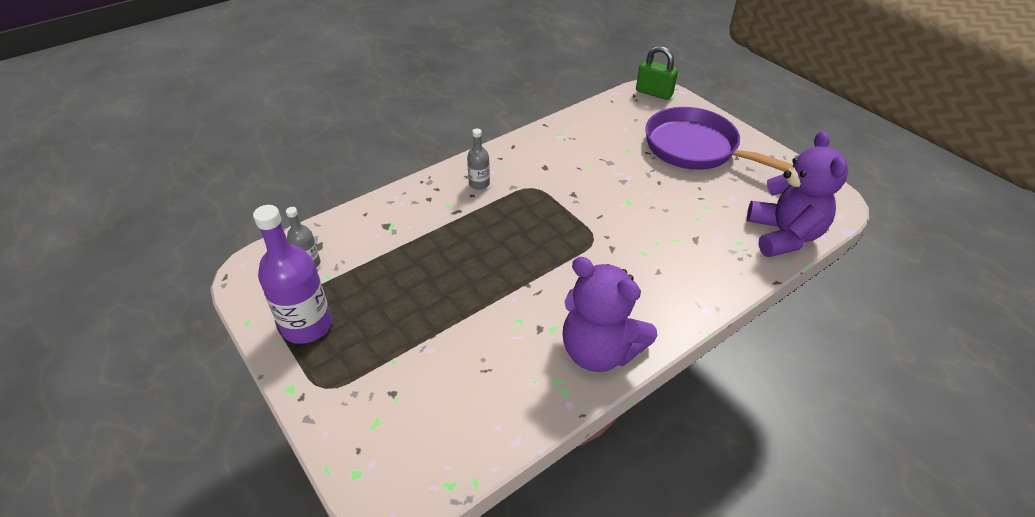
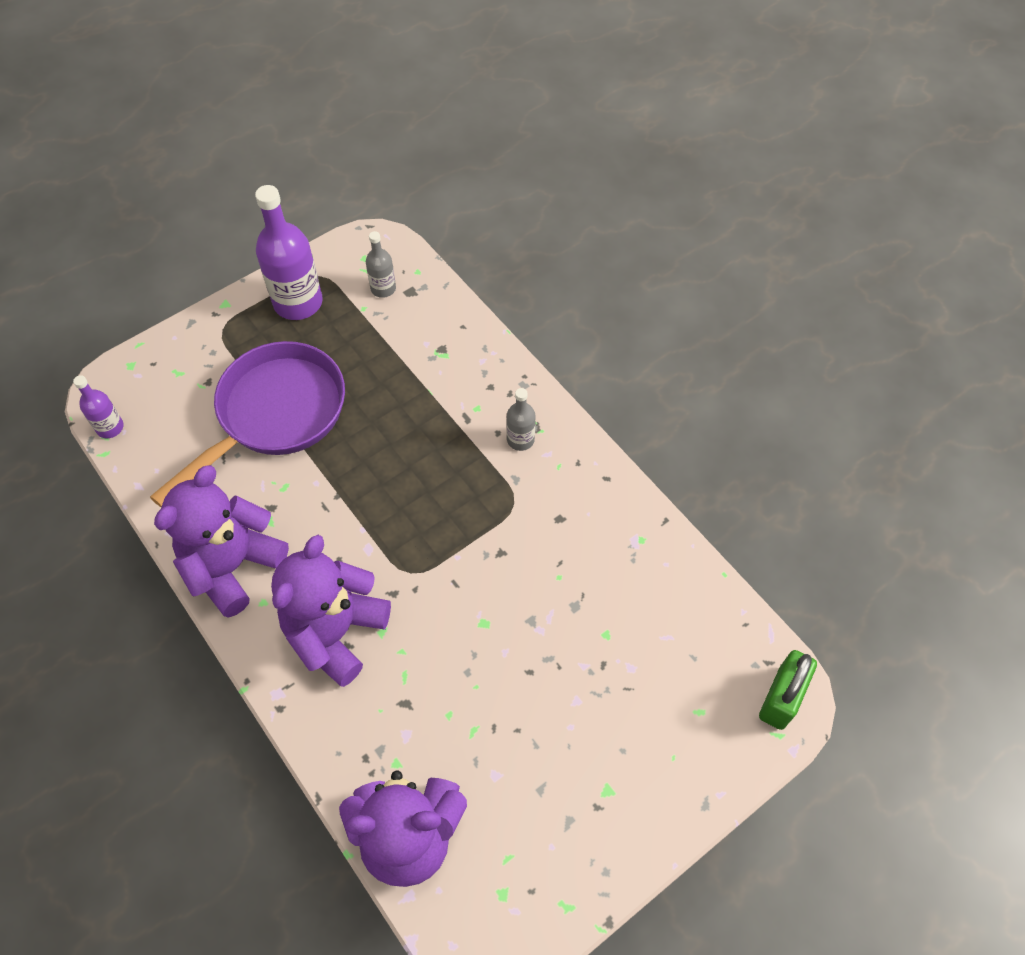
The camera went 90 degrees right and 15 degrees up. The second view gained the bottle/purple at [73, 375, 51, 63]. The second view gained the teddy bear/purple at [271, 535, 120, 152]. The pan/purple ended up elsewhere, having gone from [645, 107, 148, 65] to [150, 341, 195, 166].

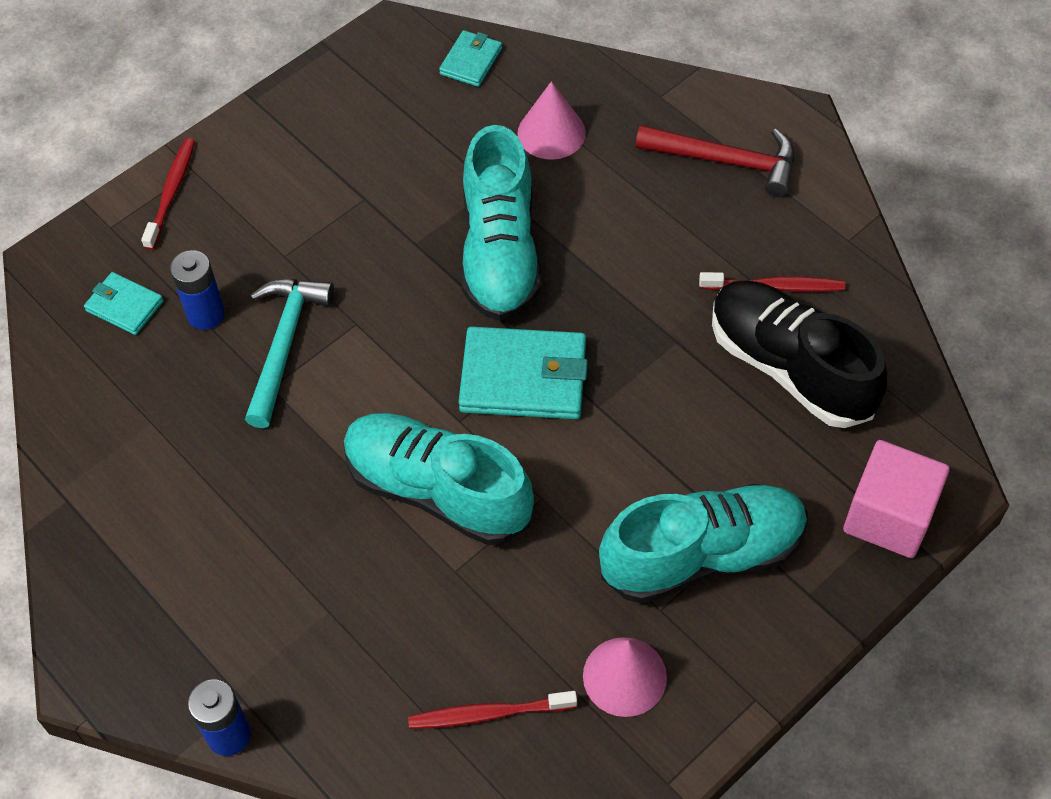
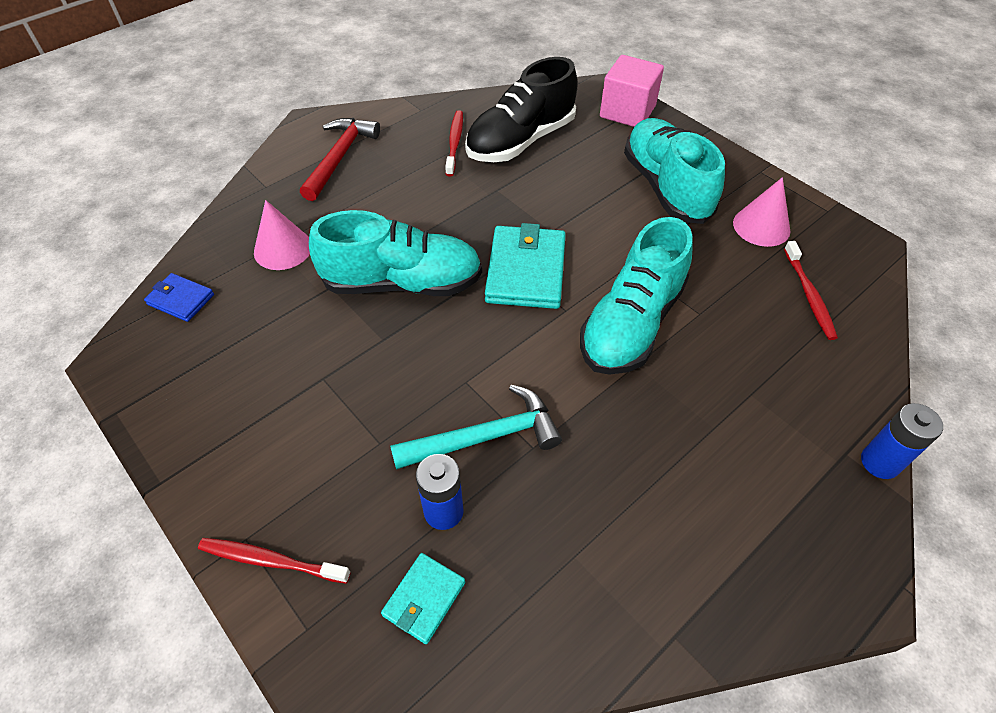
The camera went 90 degrees left and 5 degrees down. What was the wallet/turquoise at [439, 30, 63, 57] turned into the wallet/blue at [144, 273, 70, 49]. The hammer/turquoise at [245, 279, 89, 149] ended up facing another way, 150 degrees clockwise from before.

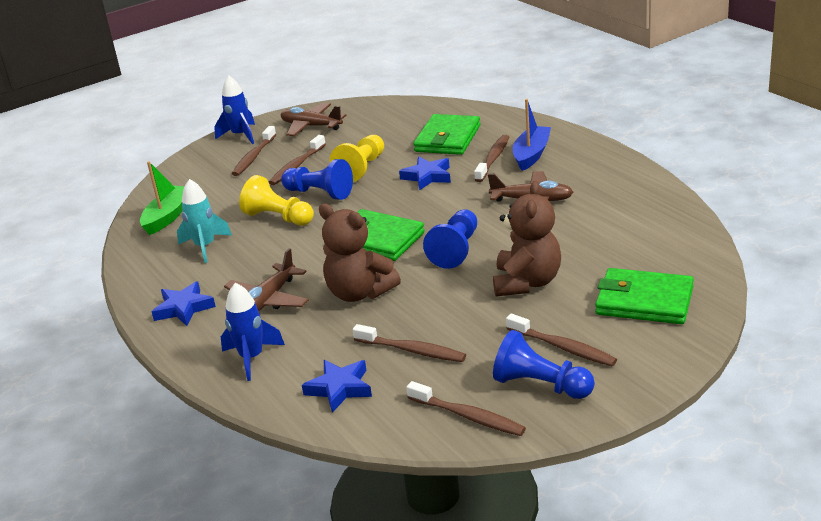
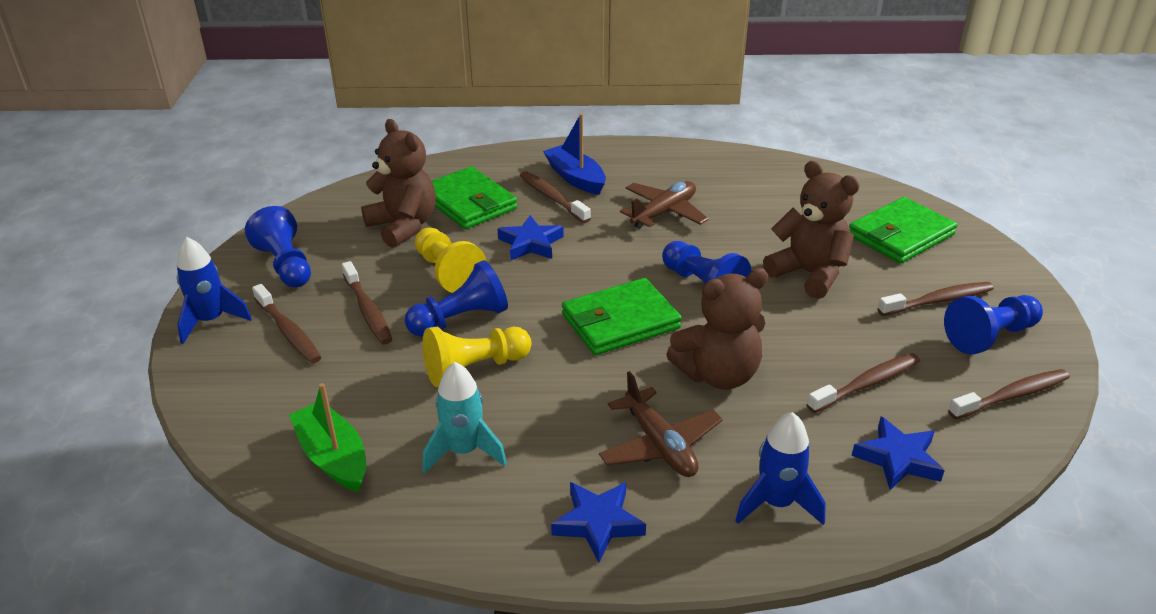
The camera went 60 degrees left and 5 degrees up. The second view gained the teddy bear/brown at [361, 119, 75, 129]. Where the plane/brown stood at [281, 103, 65, 33], the pawn/blue came to stand at [245, 206, 66, 81].

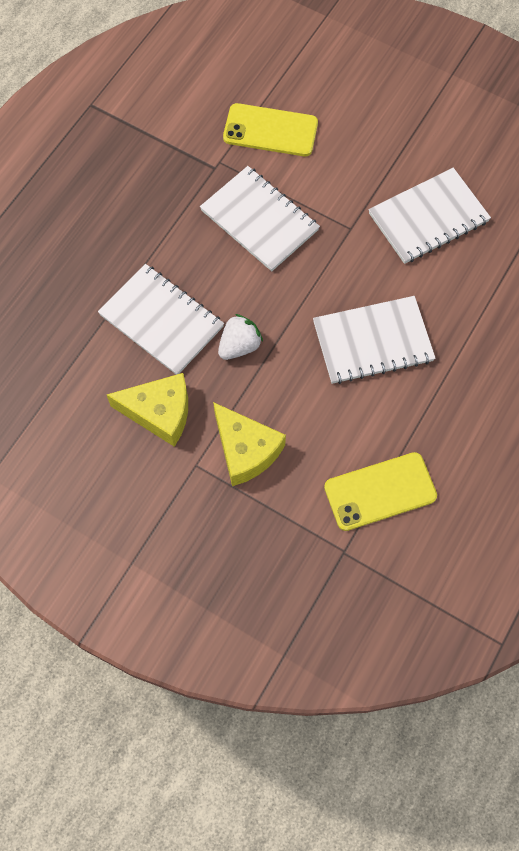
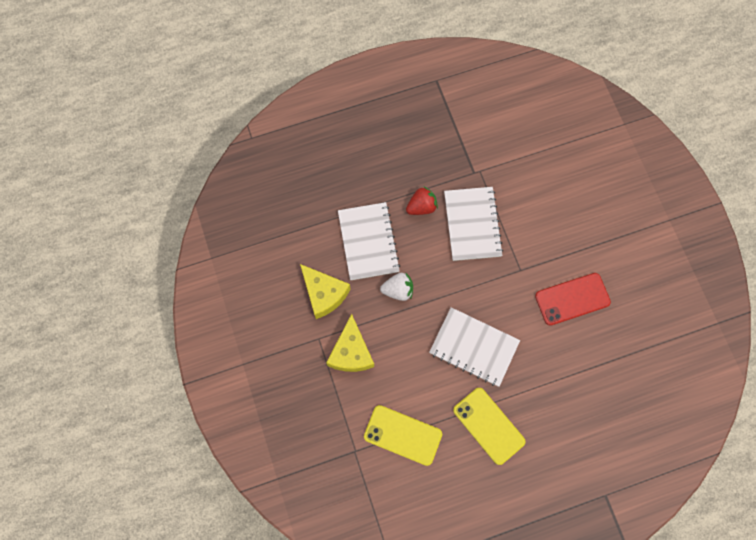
The camera went 40 degrees right and 5 degrees up. The second view gained the strawberry/red at [406, 186, 32, 29]. The phone/yellow ended up elsewhere, having gone from [223, 103, 95, 53] to [453, 388, 72, 77]. Where the notebook/white stood at [369, 168, 122, 96], the phone/red came to stand at [535, 273, 76, 53].

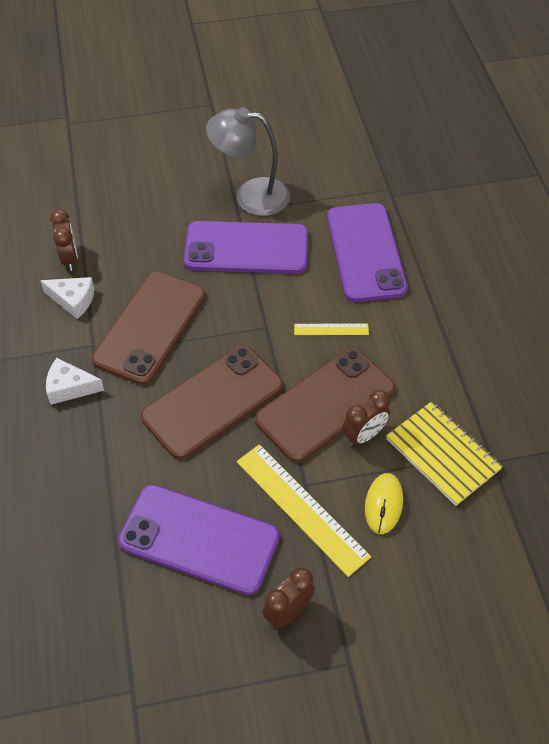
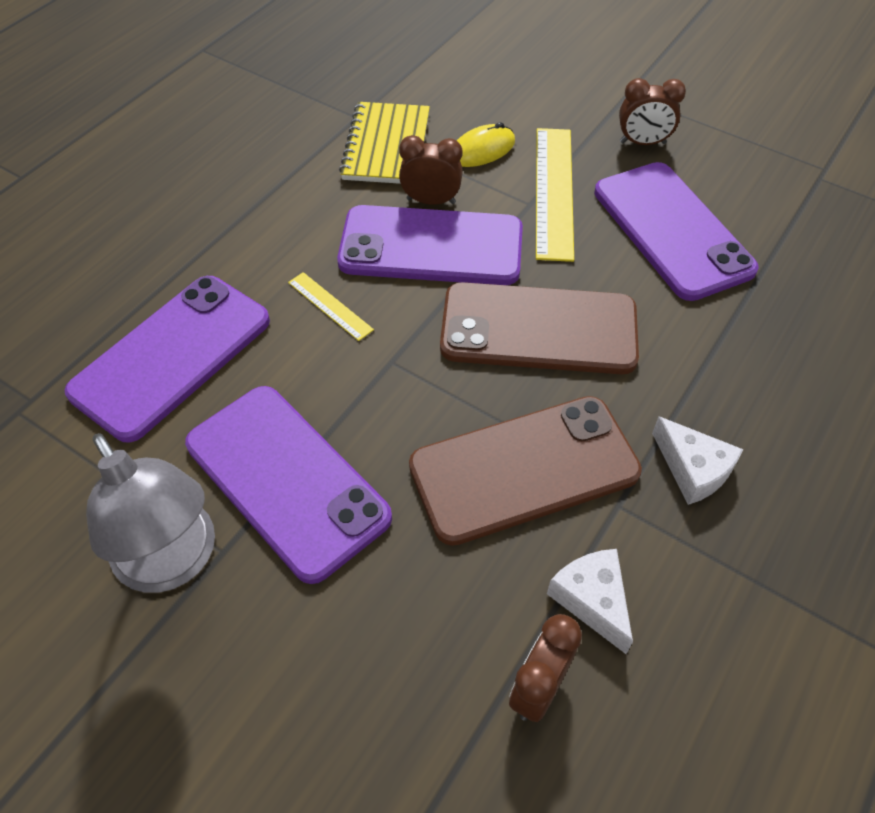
The camera went 135 degrees left and 0 degrees up. What was the phone/brown at [255, 348, 140, 115] turned into the phone/purple at [337, 205, 186, 80].

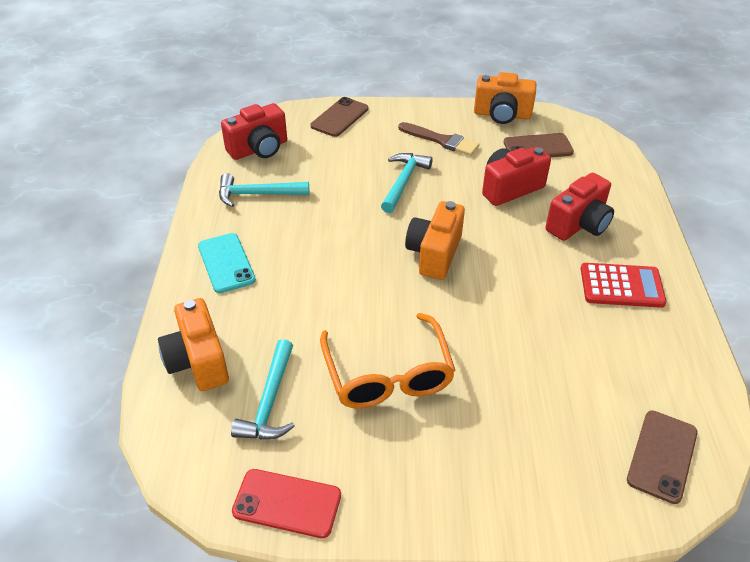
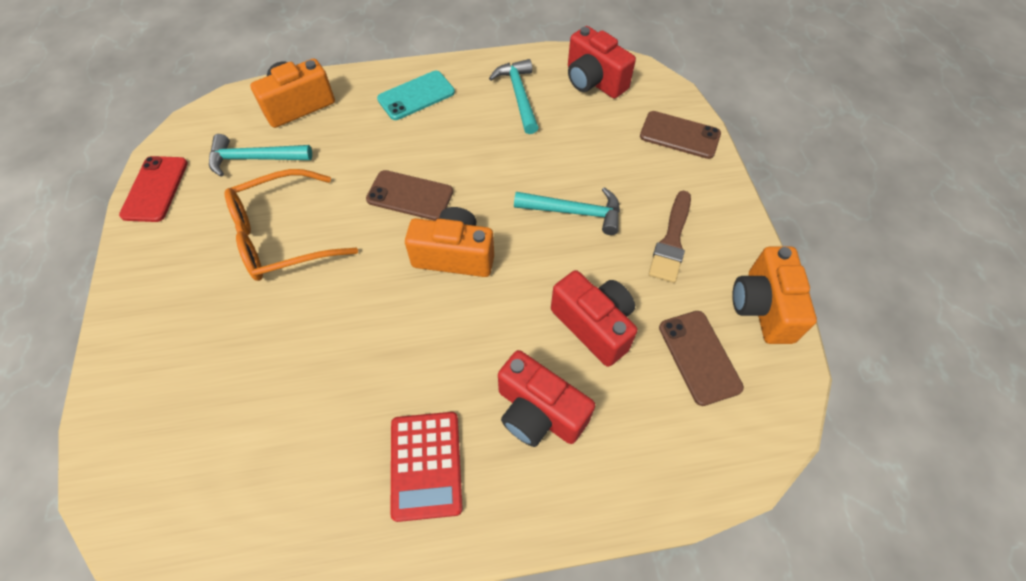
The camera went 80 degrees right and 15 degrees up. The phone/brown ended up elsewhere, having gone from [627, 410, 71, 94] to [366, 170, 87, 51].

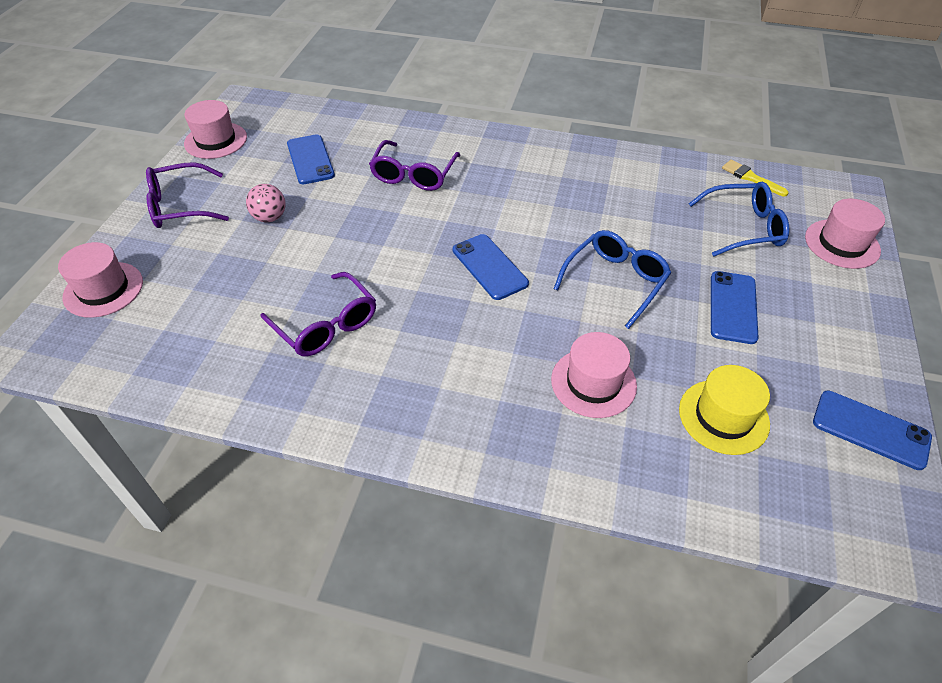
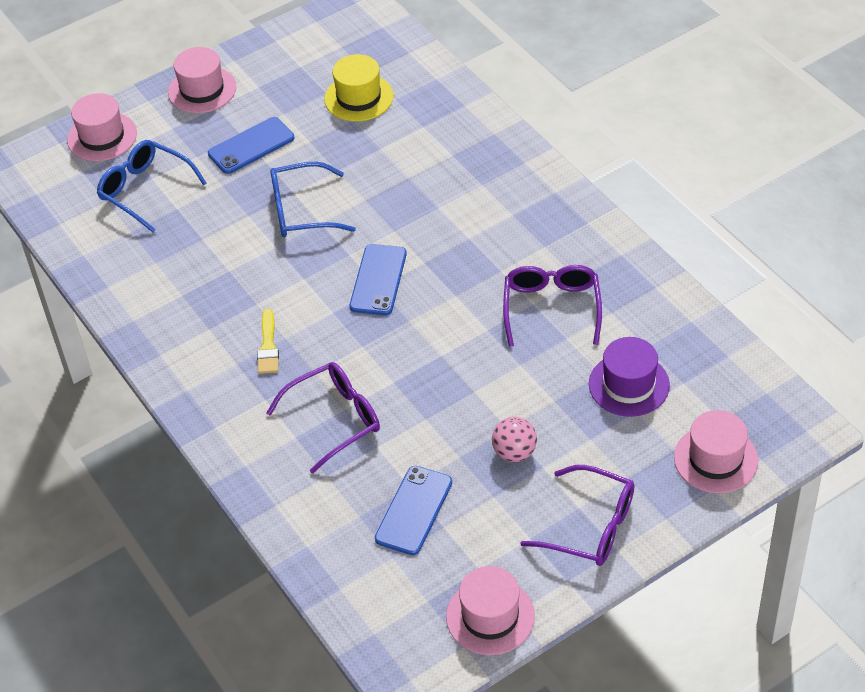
The camera went 135 degrees left and 0 degrees up. The second view lost the phone/blue at [813, 391, 119, 79]. The second view gained the hat/purple at [589, 337, 81, 80]. The hat/pink ended up elsewhere, having gone from [551, 332, 86, 86] to [168, 47, 68, 66]. The brush/yellow ended up elsewhere, having gone from [722, 160, 67, 37] to [257, 309, 22, 65].

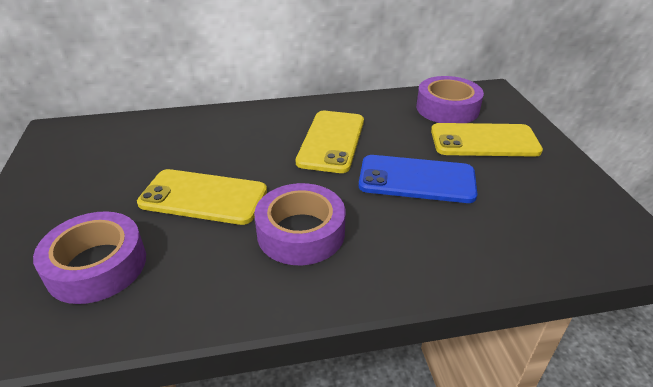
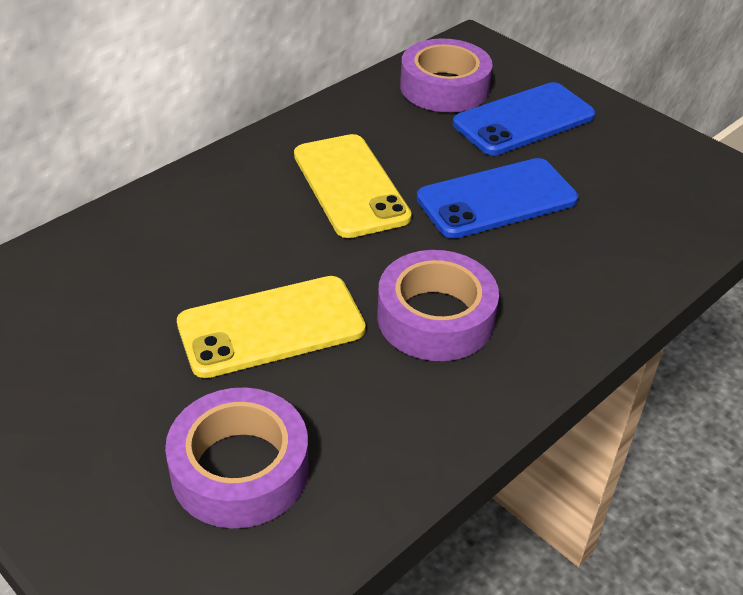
The camera went 35 degrees left and 5 degrees up. What was the phone/yellow at [431, 123, 112, 34] turned into the phone/blue at [453, 82, 142, 73].

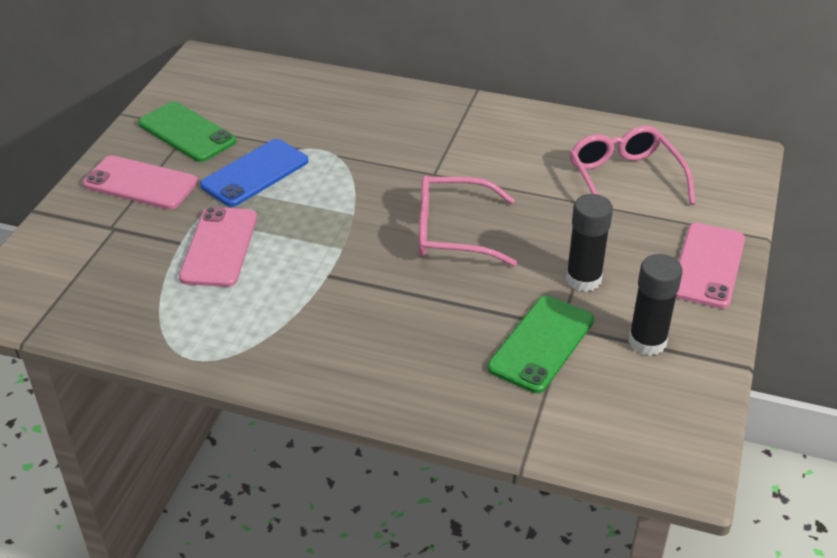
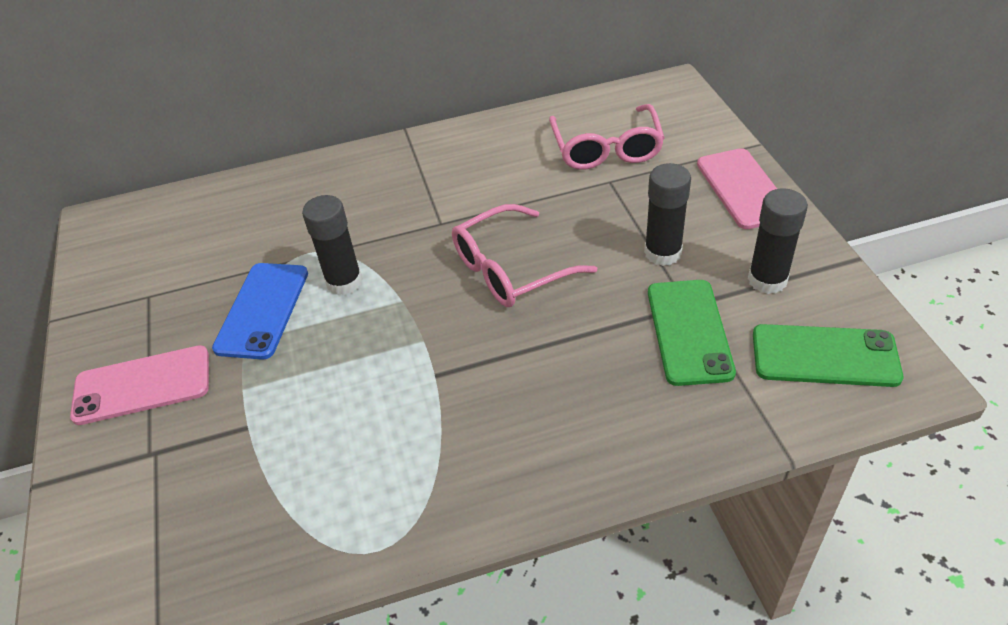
The camera went 30 degrees left and 5 degrees up. The second view lost the phone/pink at [179, 207, 78, 80]. The second view gained the glue stick/black at [302, 195, 61, 100]. The phone/green ended up elsewhere, having gone from [138, 102, 99, 60] to [753, 324, 150, 63]. The glasses/pink at [570, 126, 125, 79] ended up facing another way, 135 degrees counterclockwise from before.

